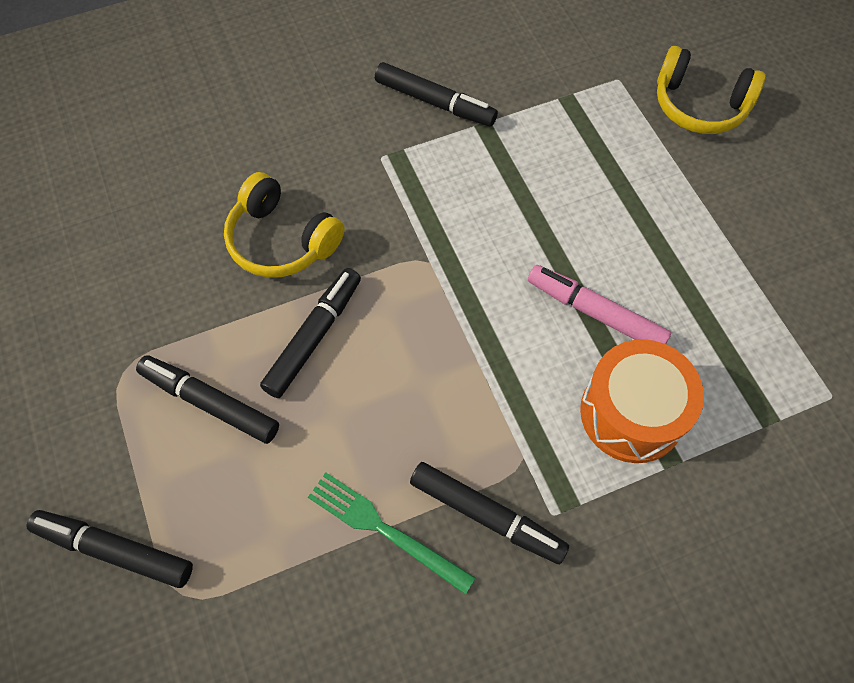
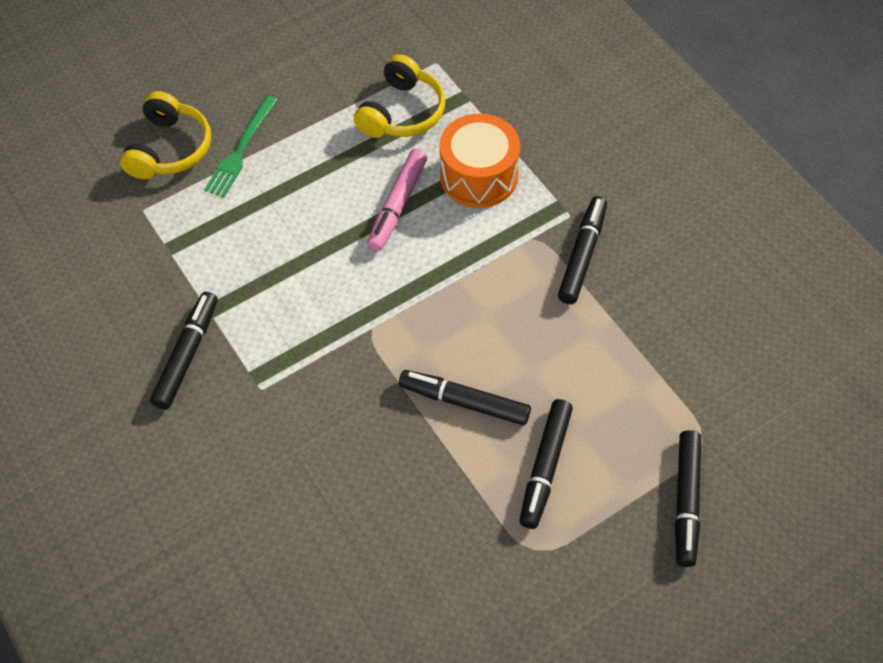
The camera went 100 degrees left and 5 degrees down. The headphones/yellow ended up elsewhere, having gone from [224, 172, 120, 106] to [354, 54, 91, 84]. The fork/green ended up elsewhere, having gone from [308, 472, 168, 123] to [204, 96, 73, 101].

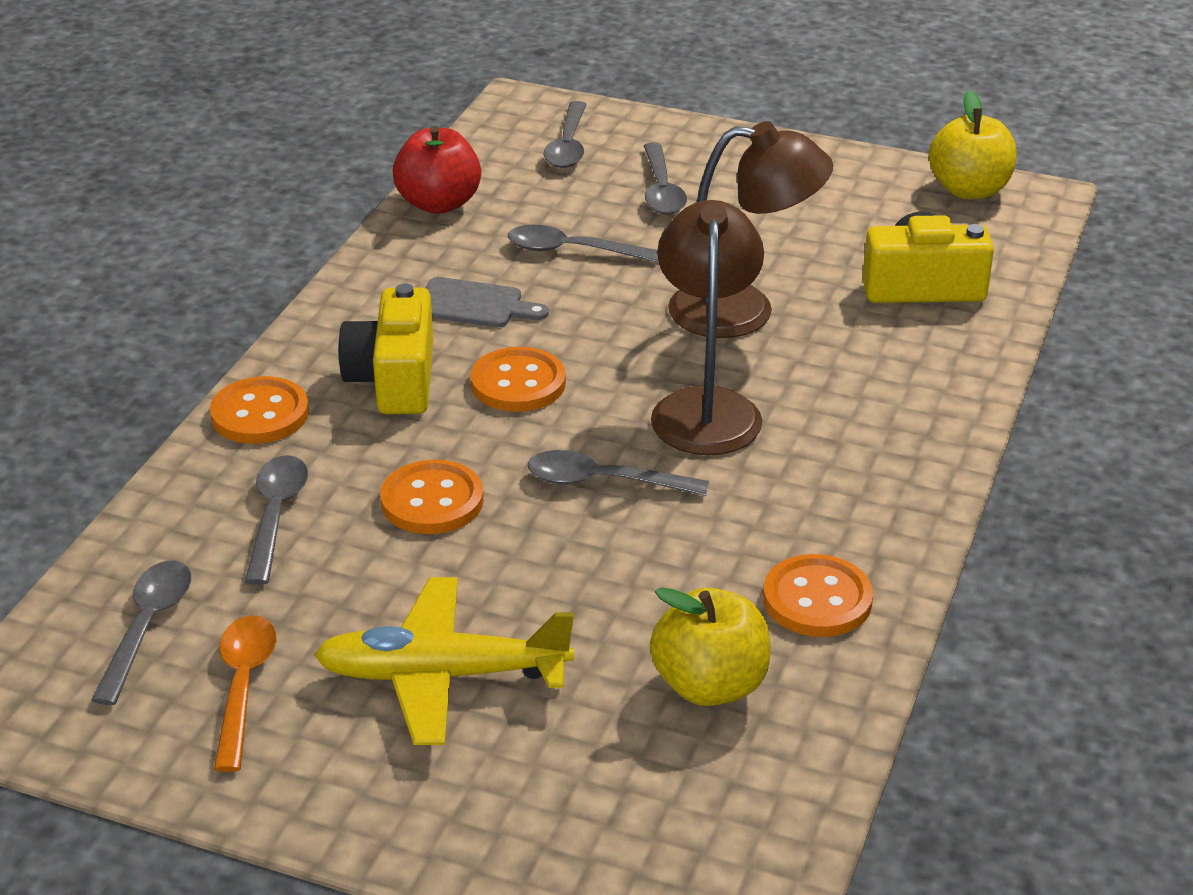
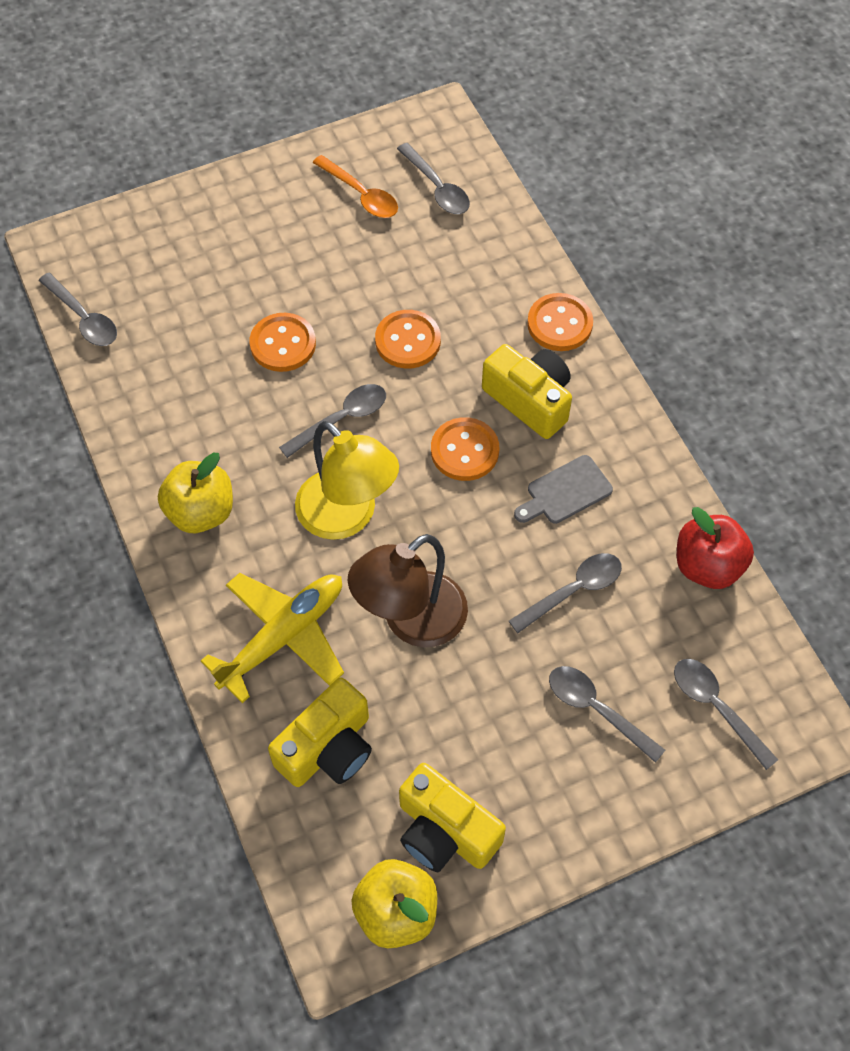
The camera went 135 degrees right and 25 degrees up. The second view gained the camera/yellow at [399, 763, 107, 109]. The spoon/grey ended up elsewhere, having gone from [245, 455, 63, 130] to [38, 273, 79, 73]. The plane/yellow ended up elsewhere, having gone from [314, 577, 260, 168] to [201, 573, 143, 130]. The apple/yellow ended up elsewhere, having gone from [650, 588, 120, 118] to [158, 452, 75, 81]. The button/orange ended up elsewhere, having gone from [763, 554, 110, 83] to [250, 313, 66, 59]. What was the lamp/brown at [651, 200, 113, 255] turned into the lamp/yellow at [295, 421, 104, 119].

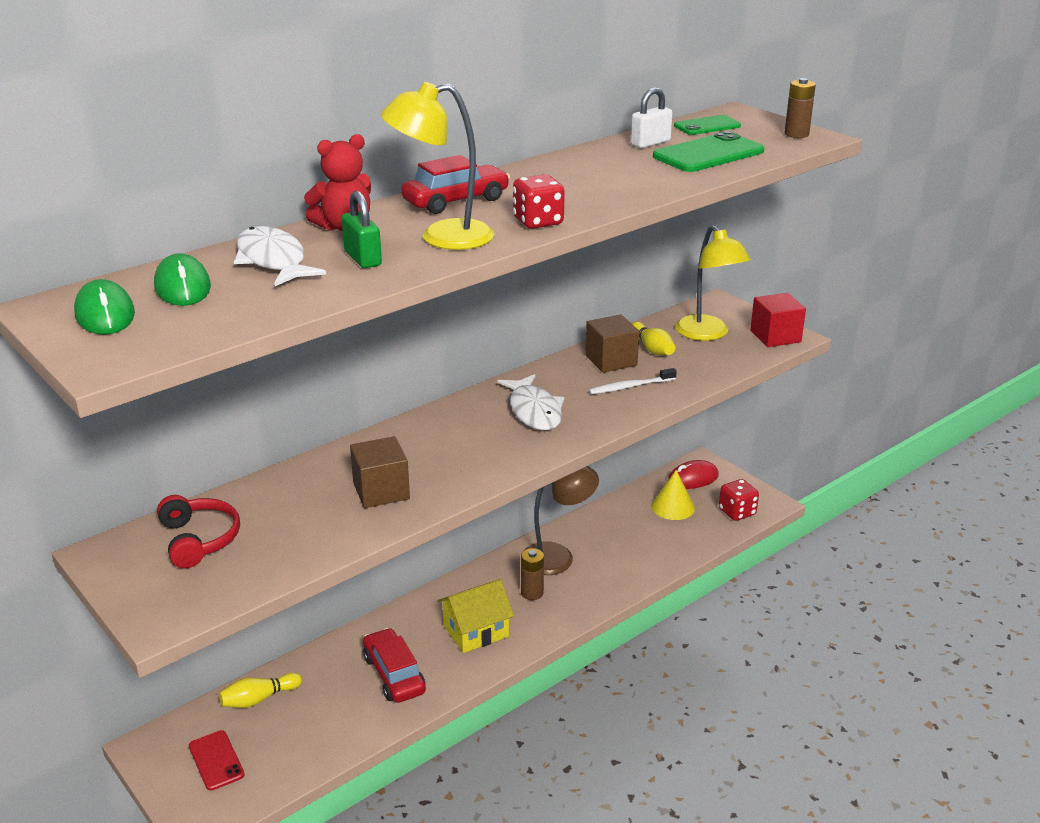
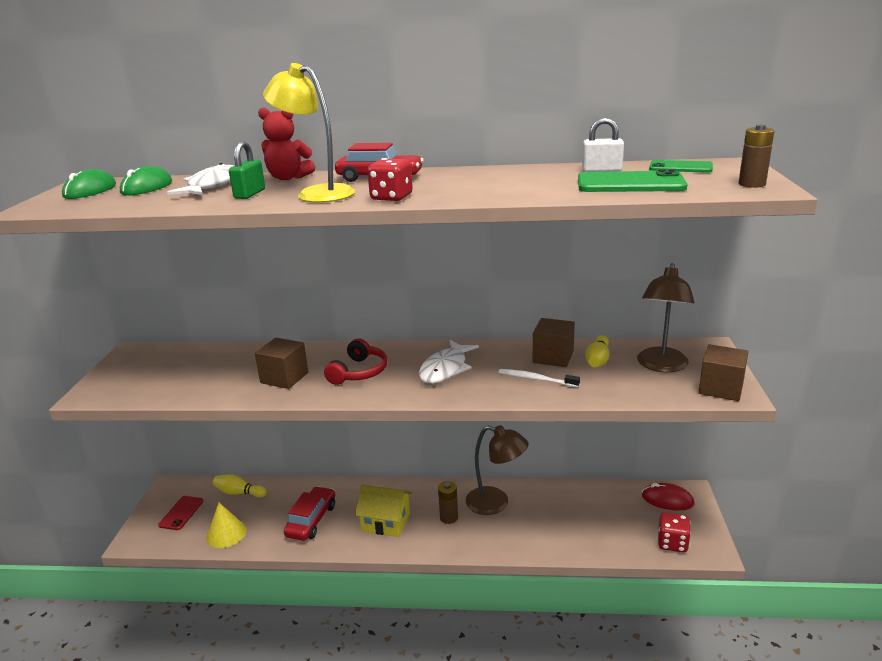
The camera went 45 degrees right and 5 degrees down. The headphones/red ended up elsewhere, having gone from [157, 495, 83, 73] to [324, 338, 63, 47]. The cone/yellow ended up elsewhere, having gone from [651, 470, 44, 50] to [206, 503, 41, 45]. What was the lamp/yellow at [675, 225, 76, 116] turned into the lamp/brown at [637, 263, 57, 109]. What was the cube/red at [750, 293, 56, 54] turned into the cube/brown at [699, 344, 50, 57].

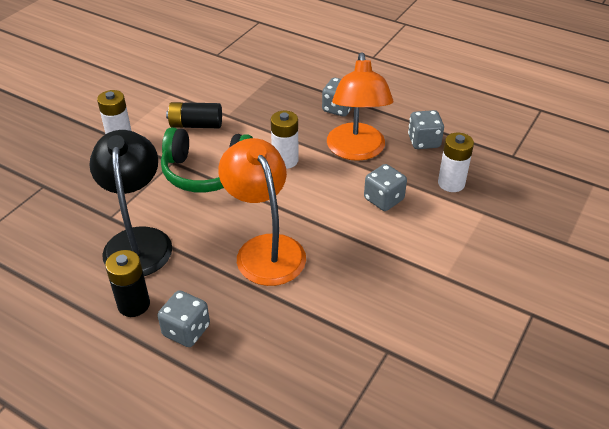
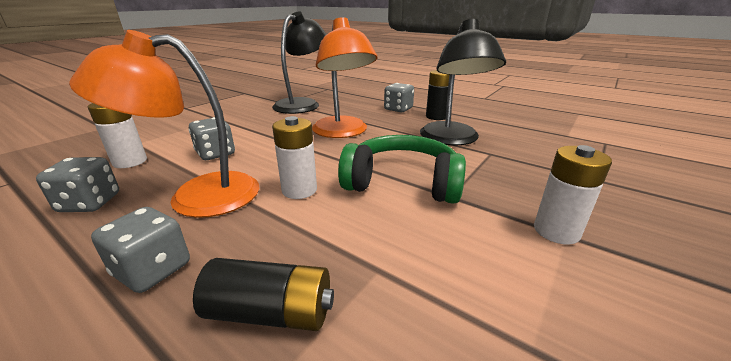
The camera went 175 degrees left and 15 degrees down. The second view gained the lamp/black at [272, 11, 55, 103]. The battery/black ended up elsewhere, having gone from [166, 102, 56, 26] to [193, 258, 141, 73]. The lamp/orange at [327, 53, 66, 108] ended up facing another way, 105 degrees counterclockwise from before.

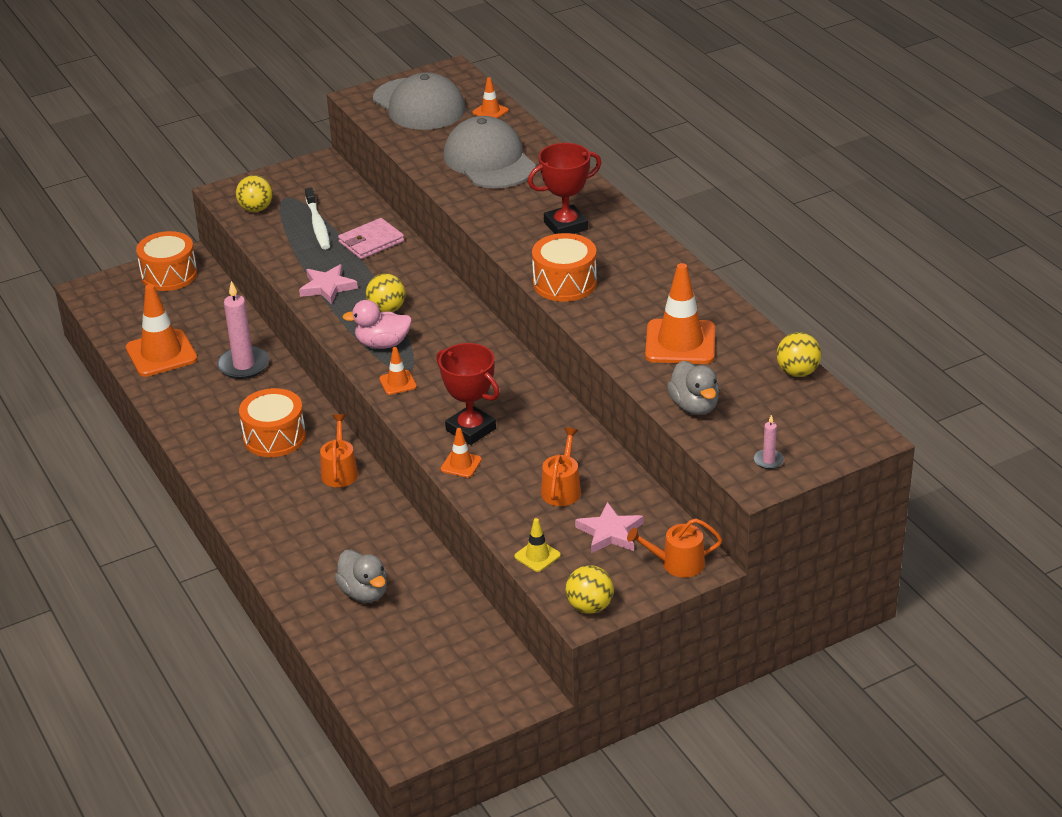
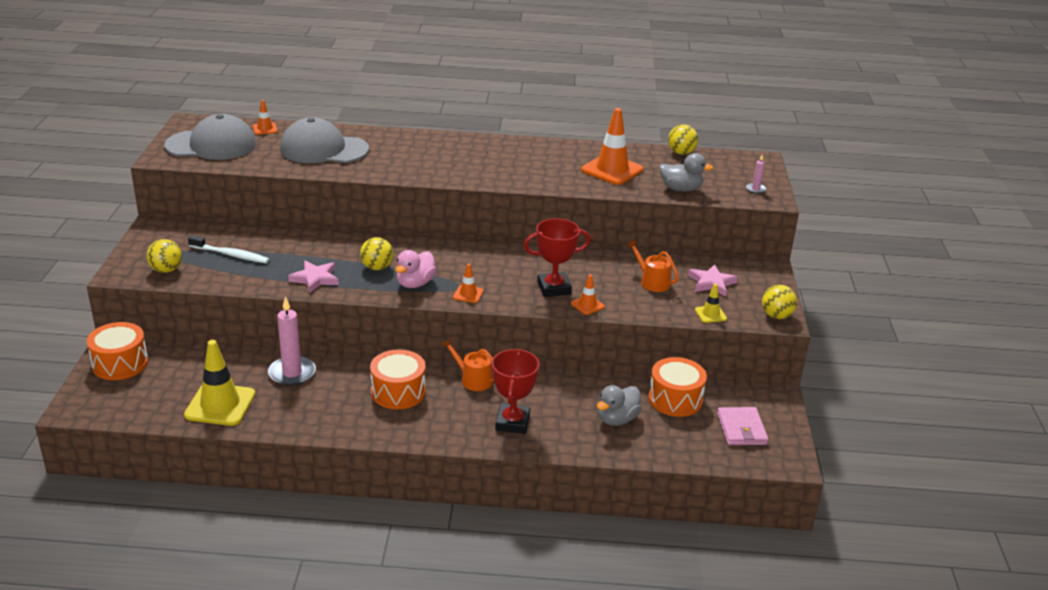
The camera went 60 degrees left and 5 degrees down. The second view lost the watering can/orange at [627, 518, 95, 60]. The wallet/pink ended up elsewhere, having gone from [338, 218, 66, 41] to [717, 407, 51, 38]. The trophy/red ended up elsewhere, having gone from [528, 143, 73, 91] to [492, 349, 47, 85]. The drum/orange ended up elsewhere, having gone from [532, 233, 65, 69] to [649, 357, 58, 60]. What was the traffic cone/orange at [126, 284, 71, 93] turned into the traffic cone/yellow at [184, 340, 71, 86]. The duck/grey at [334, 550, 53, 53] ended up facing another way, 135 degrees clockwise from before.

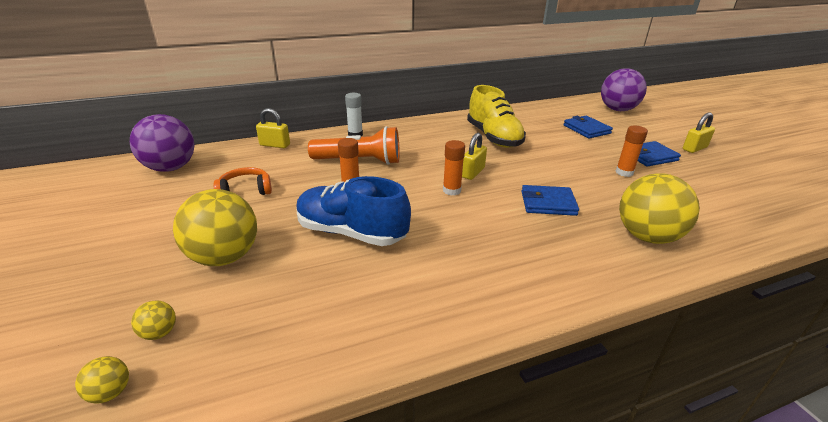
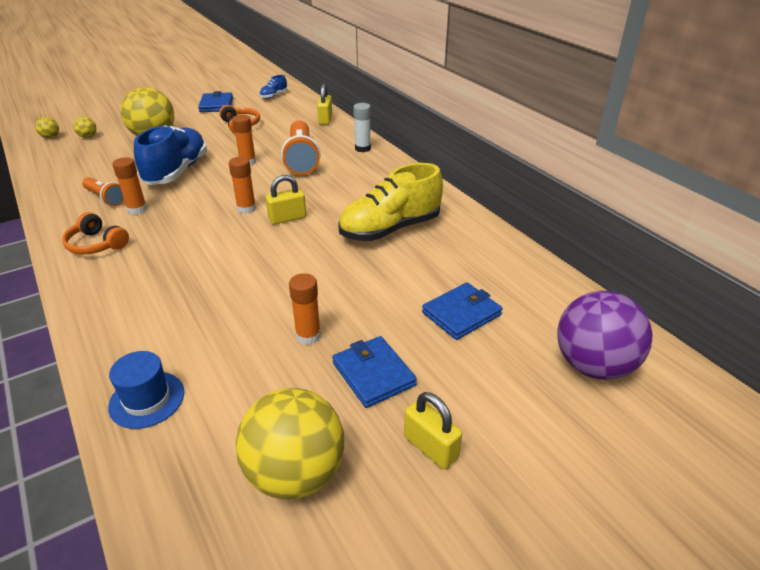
The camera went 80 degrees right and 5 degrees up. The second view gained the headphones/orange at [62, 212, 67, 42]. The second view gained the flashlight/orange at [82, 177, 42, 29]. The second view gained the hat/blue at [108, 351, 76, 78]. The second view gained the glue stick/orange at [112, 157, 35, 58]. The wallet/blue ended up elsewhere, having gone from [522, 185, 57, 31] to [198, 91, 35, 21]. The ball/yellow ended up elsewhere, having gone from [619, 173, 81, 71] to [235, 388, 109, 111]. Where the ball/purple stood at [130, 114, 65, 58], the shoe/blue came to stand at [260, 75, 27, 24]. The padlock/yellow at [462, 133, 25, 47] ended up facing another way, 45 degrees counterclockwise from before.

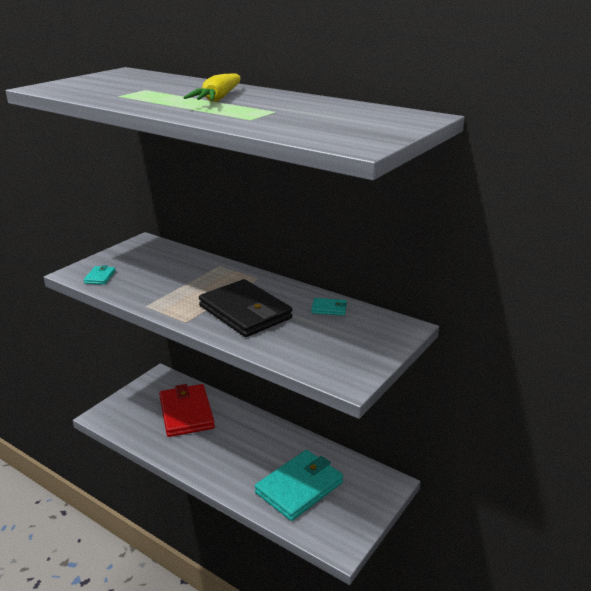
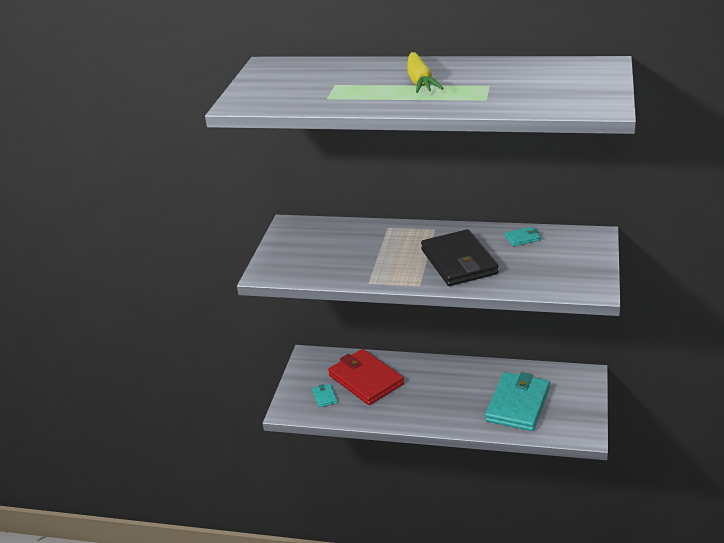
The camera went 20 degrees left and 5 degrees up. The wallet/turquoise ended up elsewhere, having gone from [83, 265, 33, 20] to [312, 384, 26, 24]. The wallet/black at [199, 279, 93, 58] ended up facing another way, 45 degrees clockwise from before.

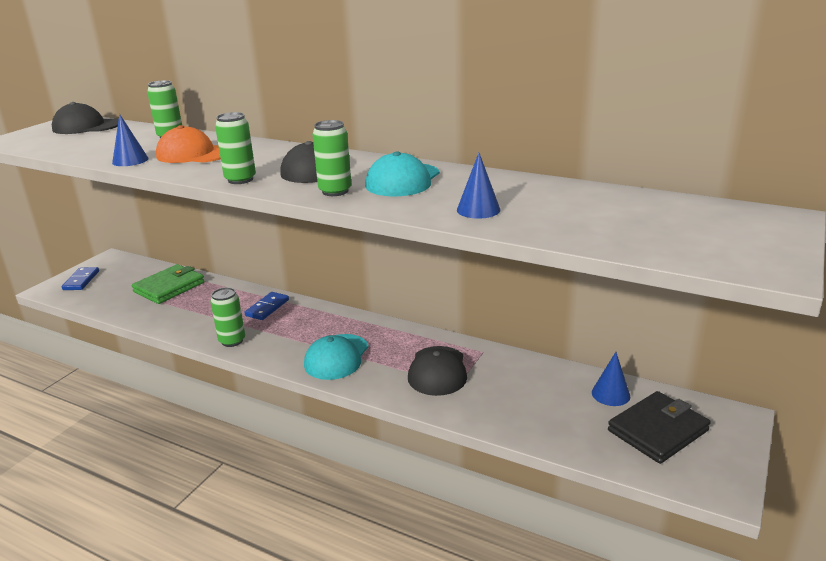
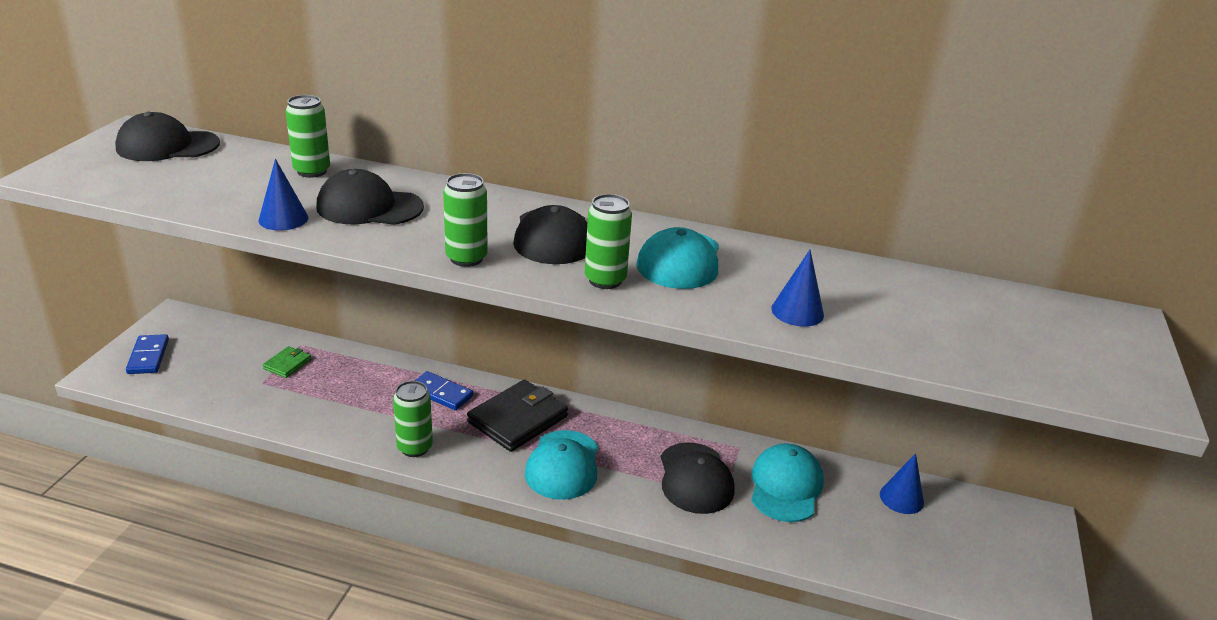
The camera went 15 degrees left and 5 degrees up. The second view gained the cap/turquoise at [751, 443, 73, 79]. The wallet/black ended up elsewhere, having gone from [608, 391, 103, 73] to [467, 380, 101, 72]. What was the cap/orange at [156, 125, 65, 38] turned into the cap/black at [316, 169, 108, 56]. The domino/blue at [244, 292, 45, 28] ended up facing another way, 75 degrees counterclockwise from before. The size of the wallet/green at [132, 264, 73, 40] changed by a factor of 0.49.

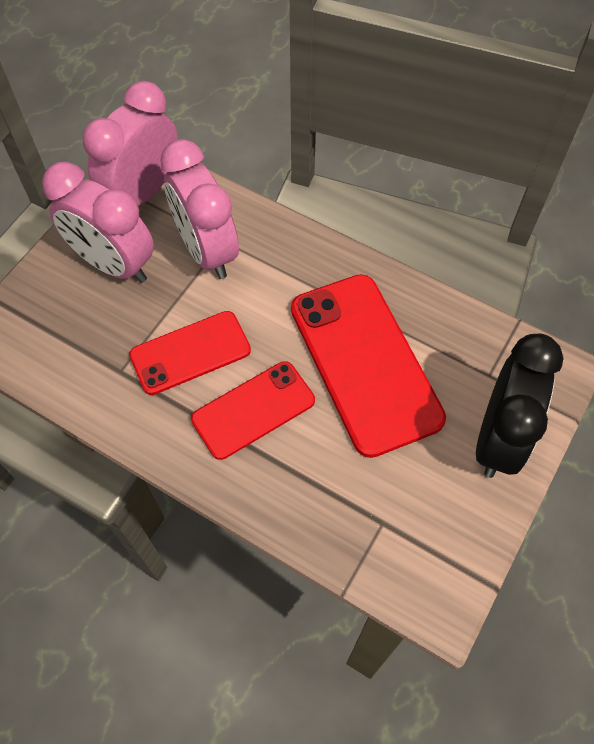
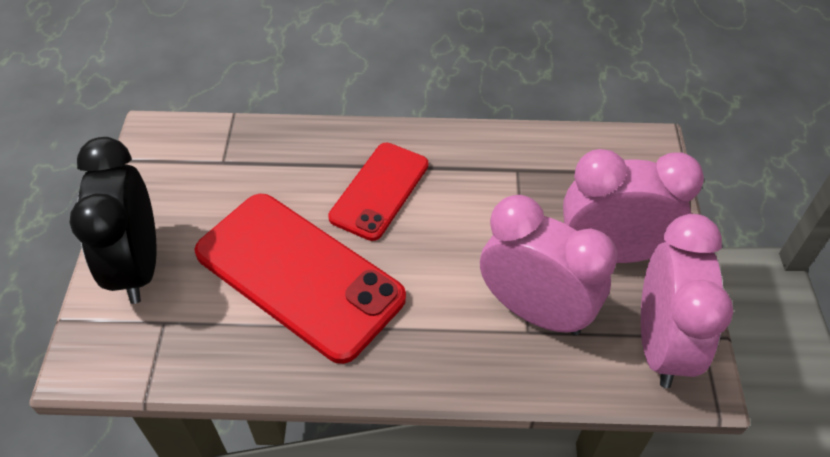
The camera went 150 degrees right and 10 degrees down. The second view lost the phone/red at [129, 311, 122, 84].

